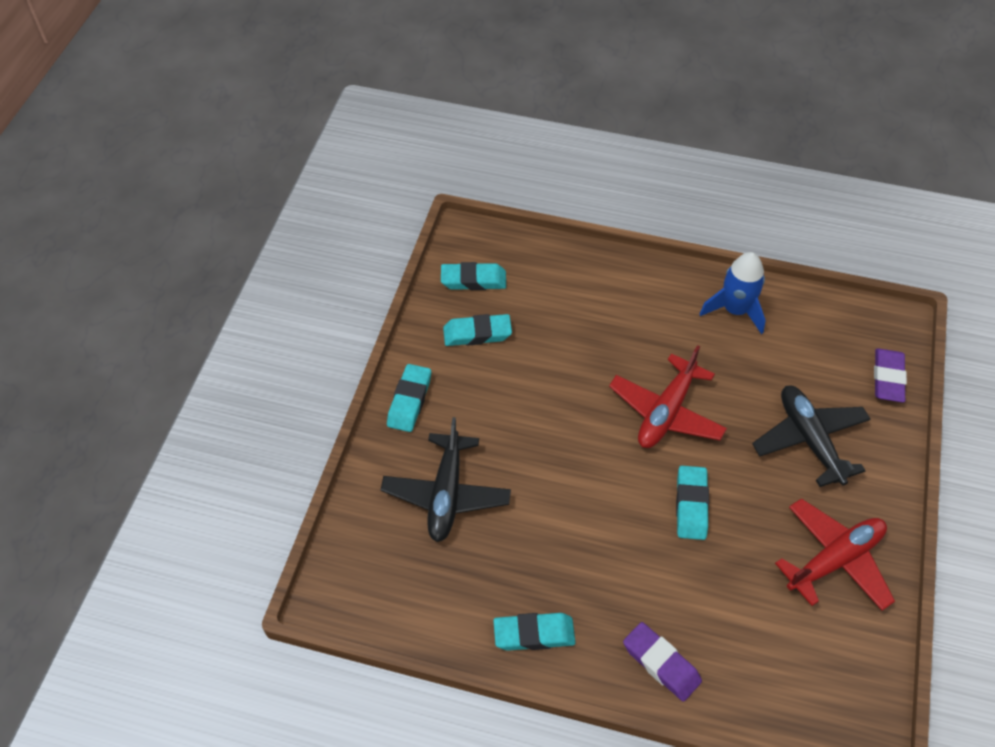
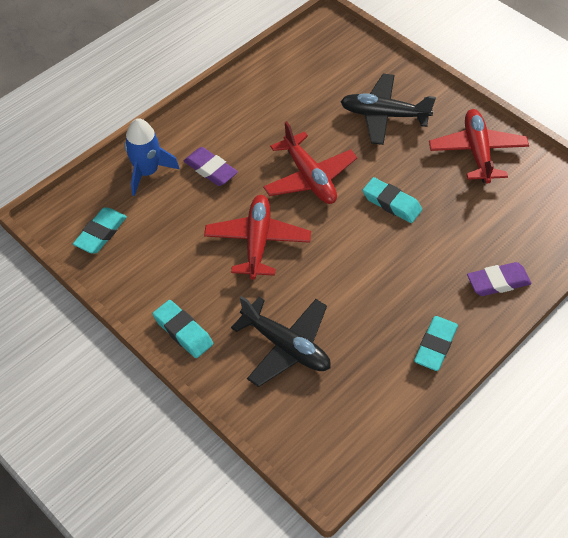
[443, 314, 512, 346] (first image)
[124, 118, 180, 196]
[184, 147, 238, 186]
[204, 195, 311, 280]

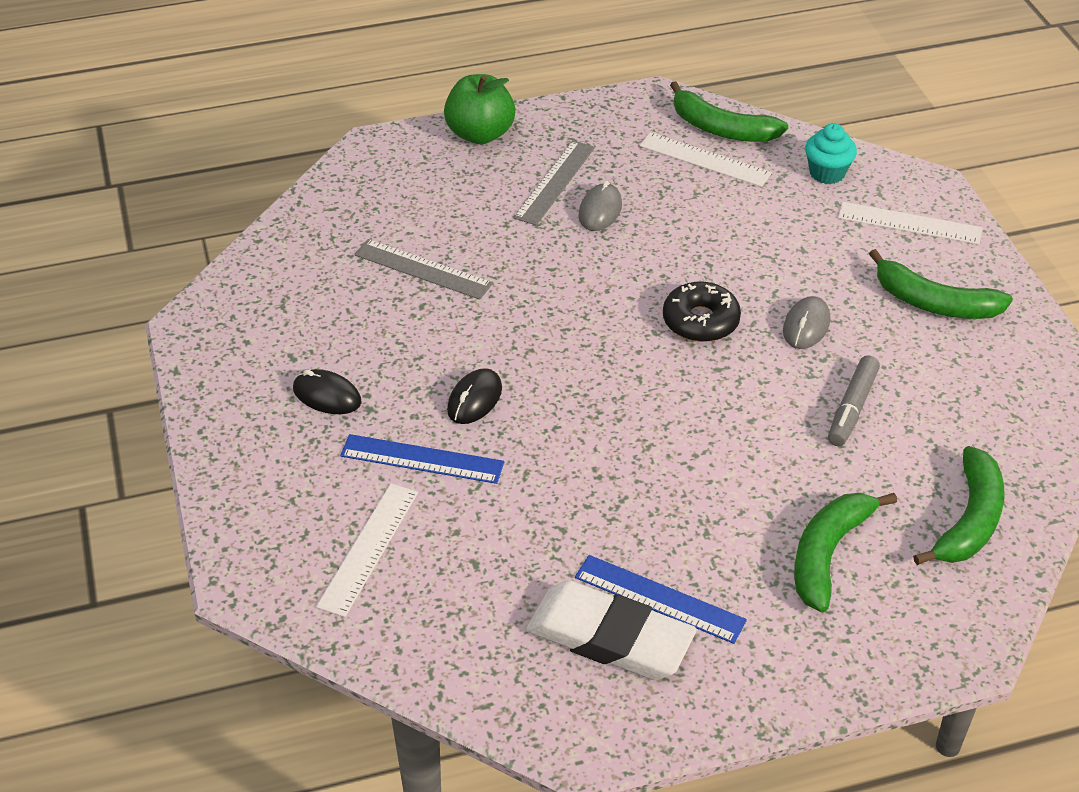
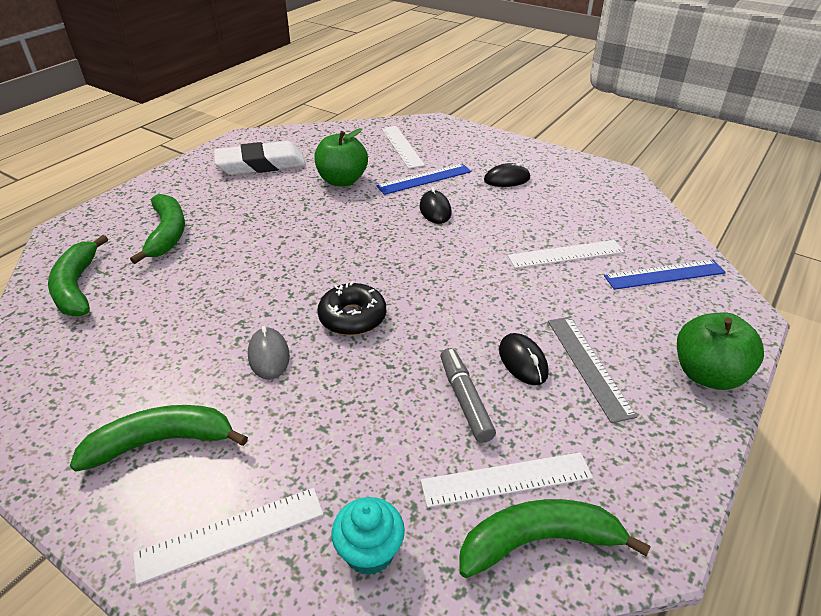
[507, 240, 624, 268]
[604, 260, 726, 290]
[499, 333, 549, 385]
[441, 348, 496, 443]
[314, 128, 368, 186]

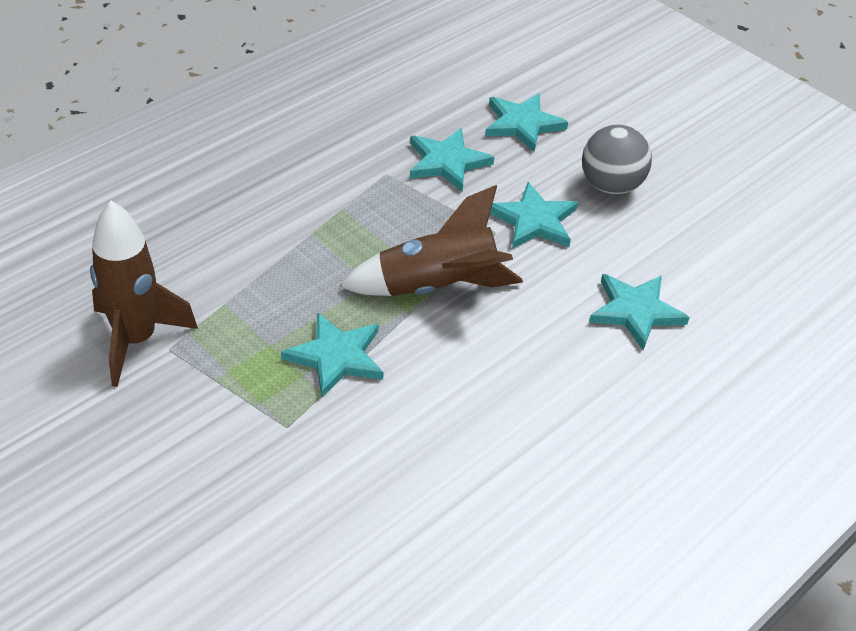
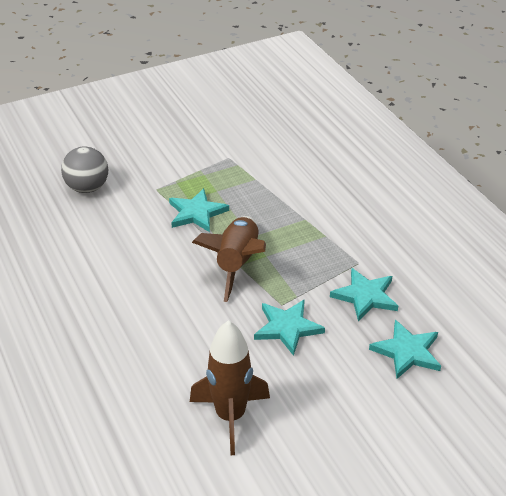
[190, 321, 270, 455]
[61, 147, 108, 193]
[589, 274, 690, 350] (first image)

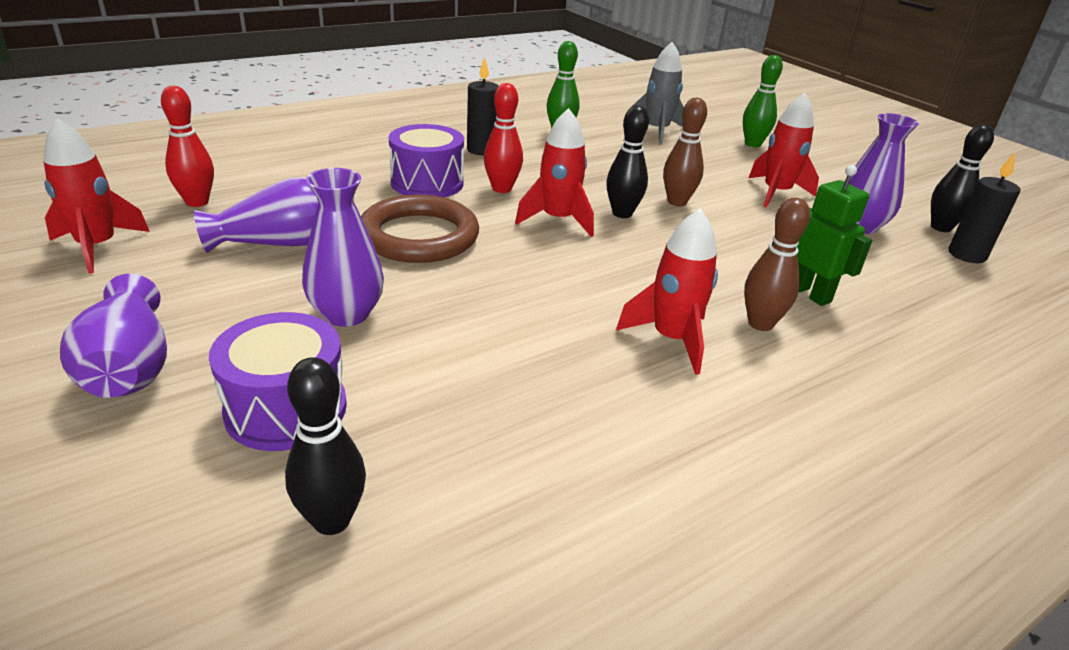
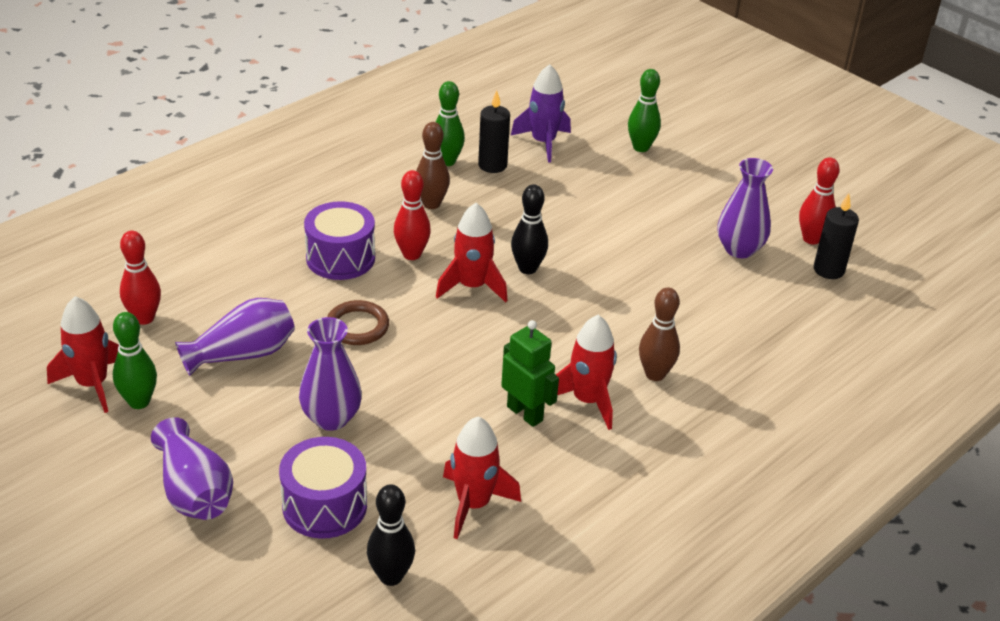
[327, 300, 389, 345]
[478, 90, 510, 173]
[511, 64, 571, 163]
[416, 122, 450, 209]
[443, 416, 521, 539]
[501, 320, 559, 427]
[799, 157, 840, 244]
[113, 312, 157, 409]

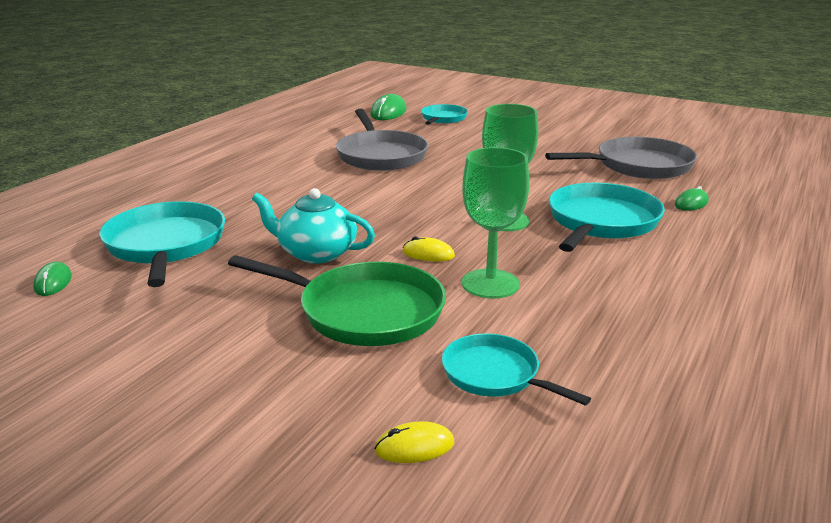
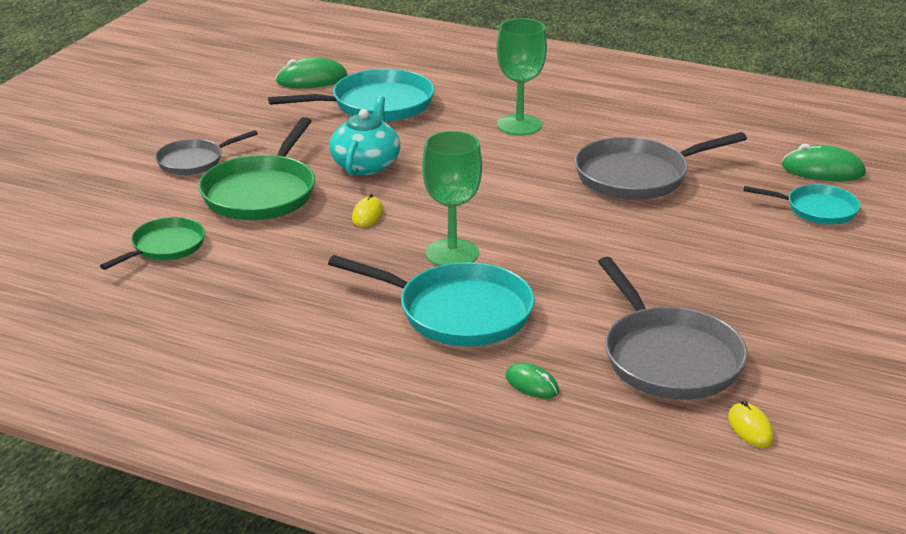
[275, 57, 347, 88]
[728, 400, 774, 448]
[100, 217, 205, 270]
[496, 18, 547, 135]
[155, 130, 258, 175]

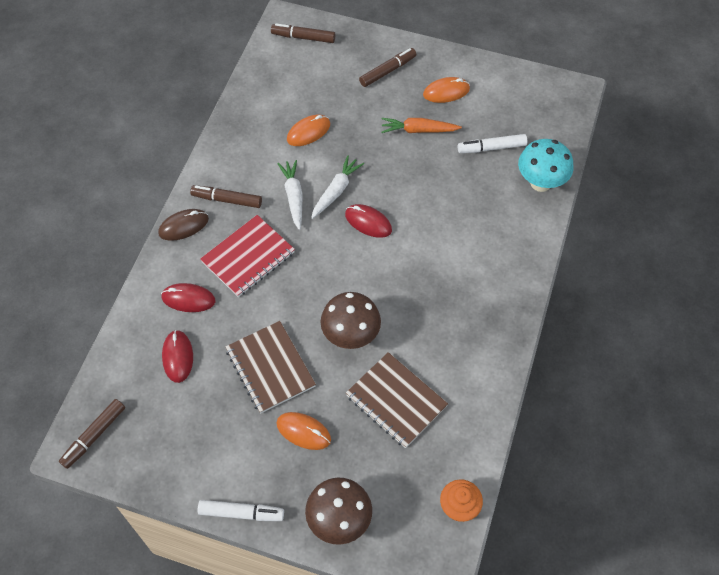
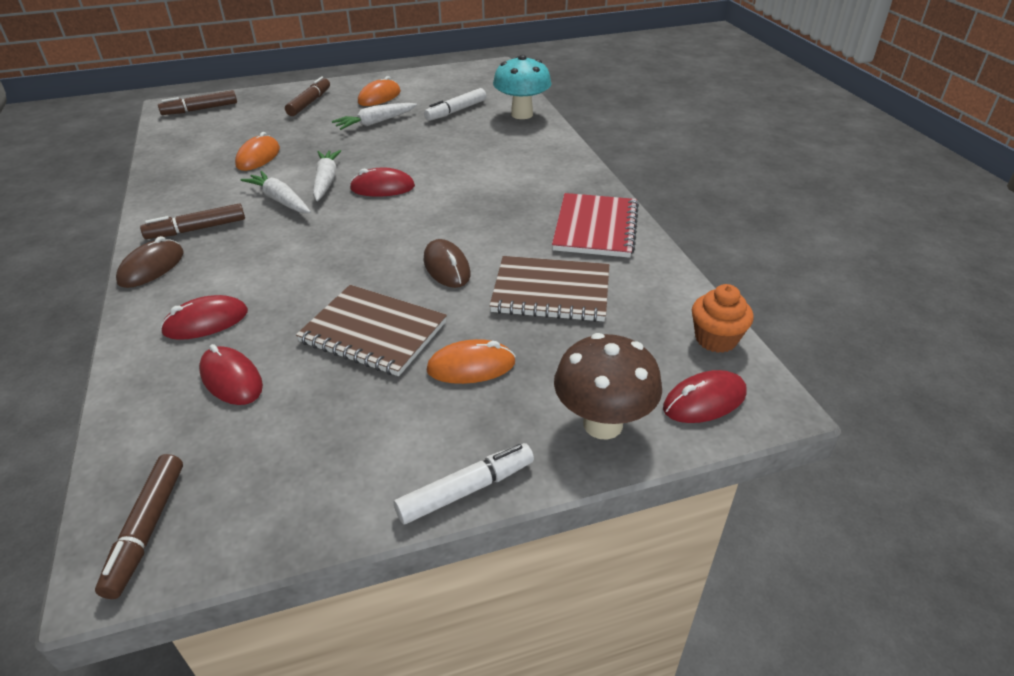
[552, 193, 639, 258]
[423, 239, 470, 288]
[332, 103, 417, 130]
[663, 370, 747, 423]

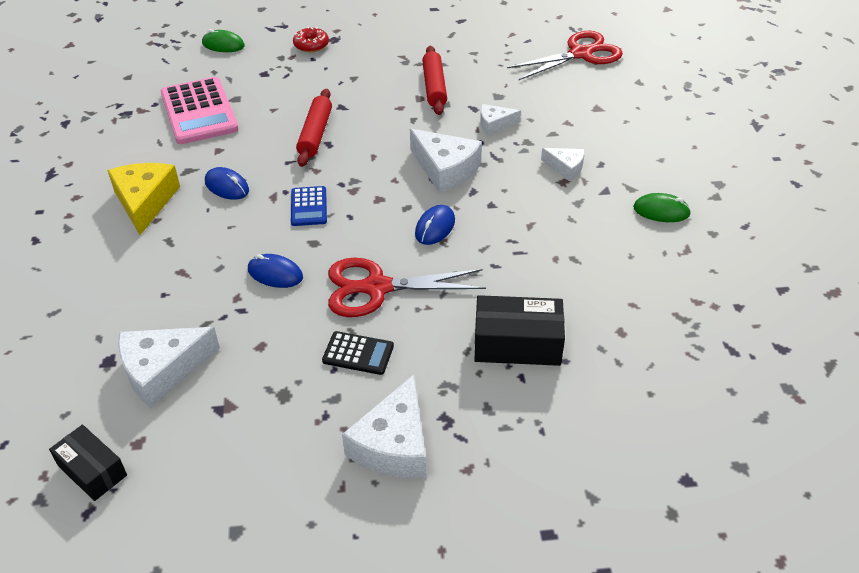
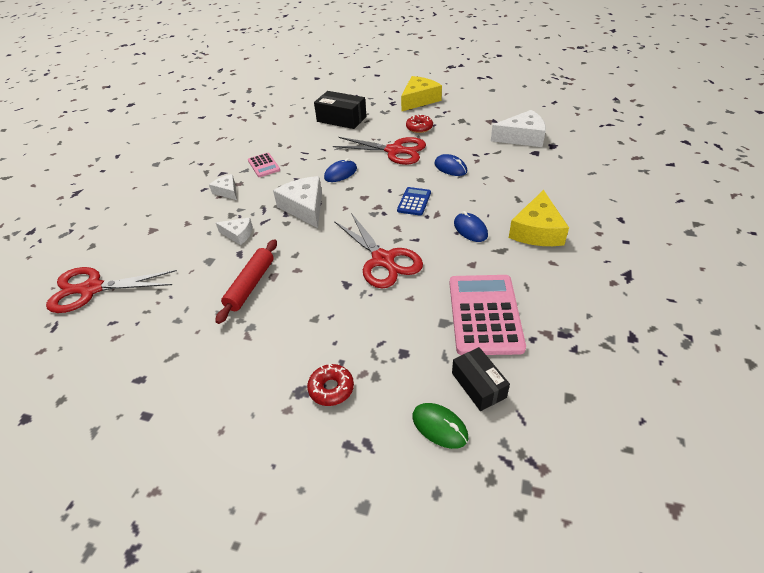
[452, 347, 510, 411]
[334, 213, 423, 288]
[406, 114, 433, 133]
[401, 76, 442, 111]
[633, 193, 691, 222] (first image)
[248, 153, 280, 177]

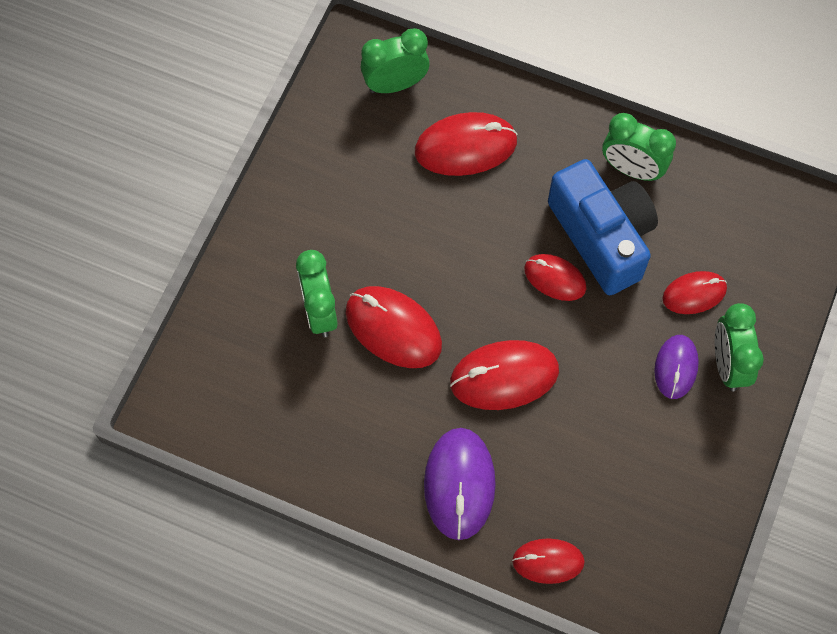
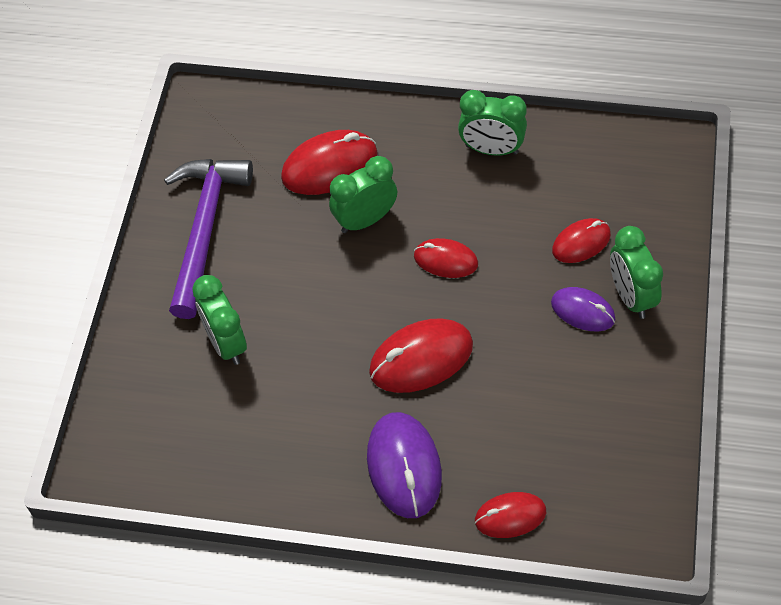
[346, 286, 442, 368] (first image)
[329, 156, 397, 233]
[548, 159, 658, 295] (first image)
[551, 287, 615, 331]
[164, 159, 253, 319]

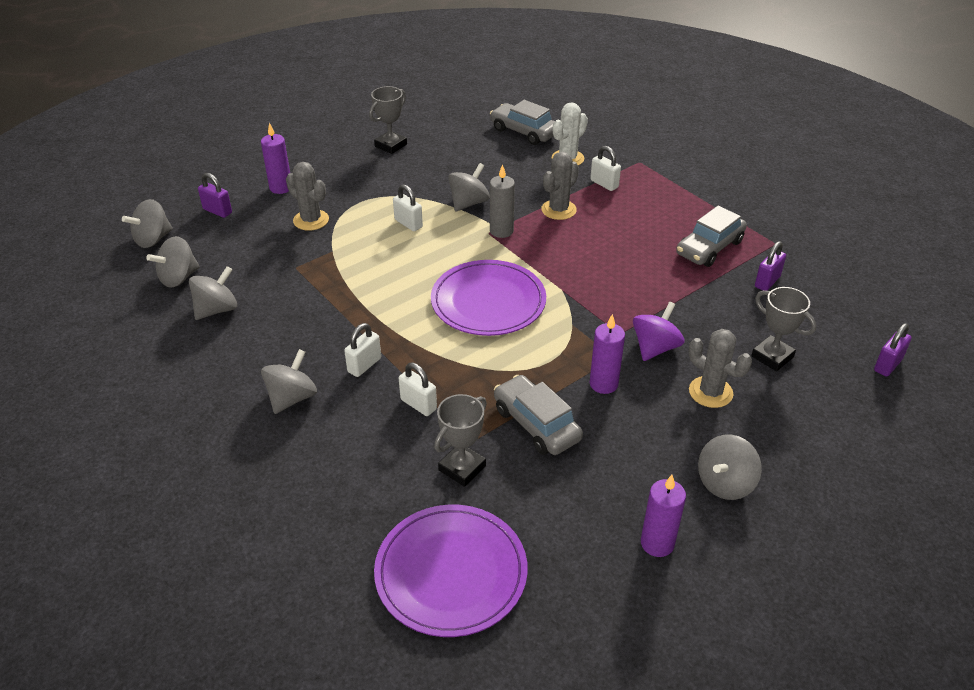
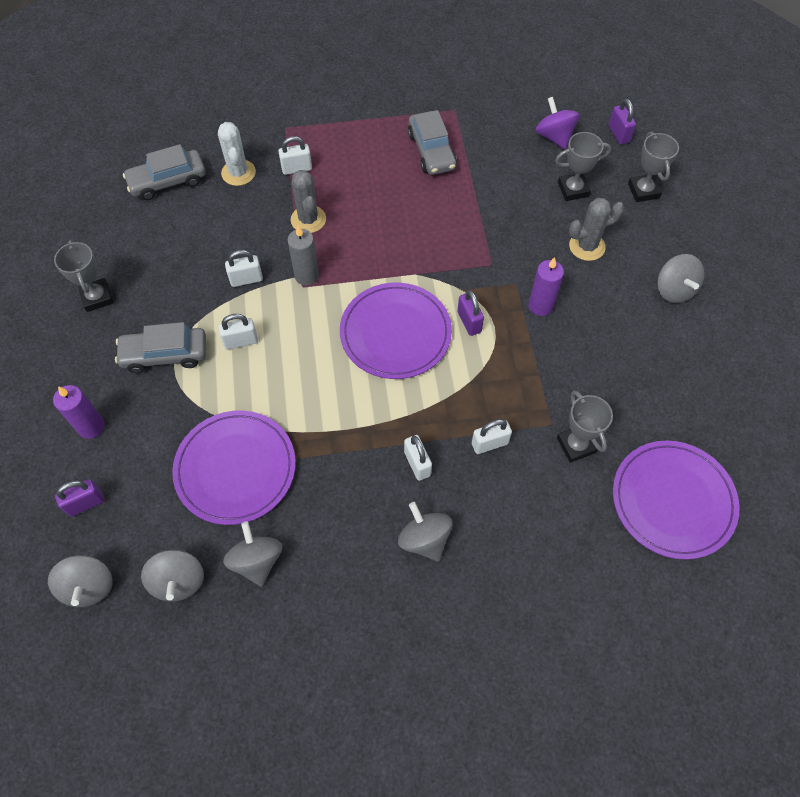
[286, 162, 329, 231] (first image)
[225, 250, 263, 287]
[115, 322, 206, 373]
[536, 97, 580, 149]
[641, 475, 686, 557] (first image)
[457, 290, 484, 336]
[172, 410, 296, 525]
[628, 132, 679, 202]

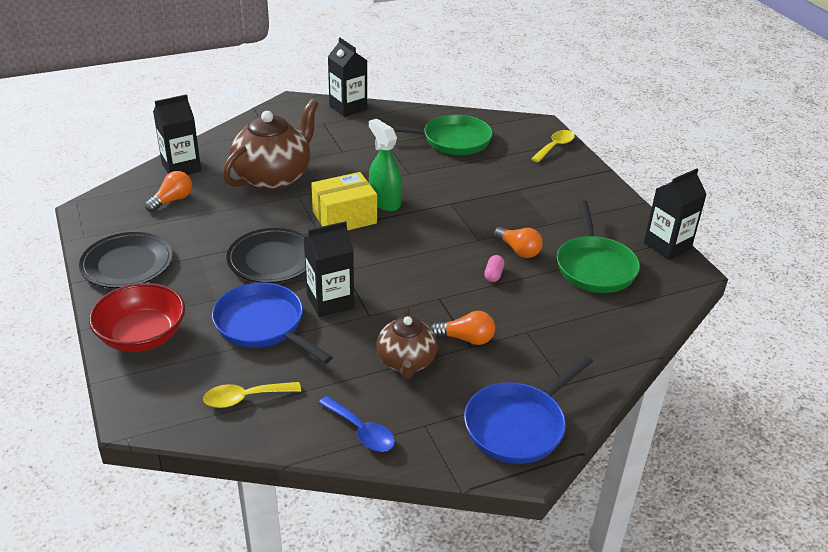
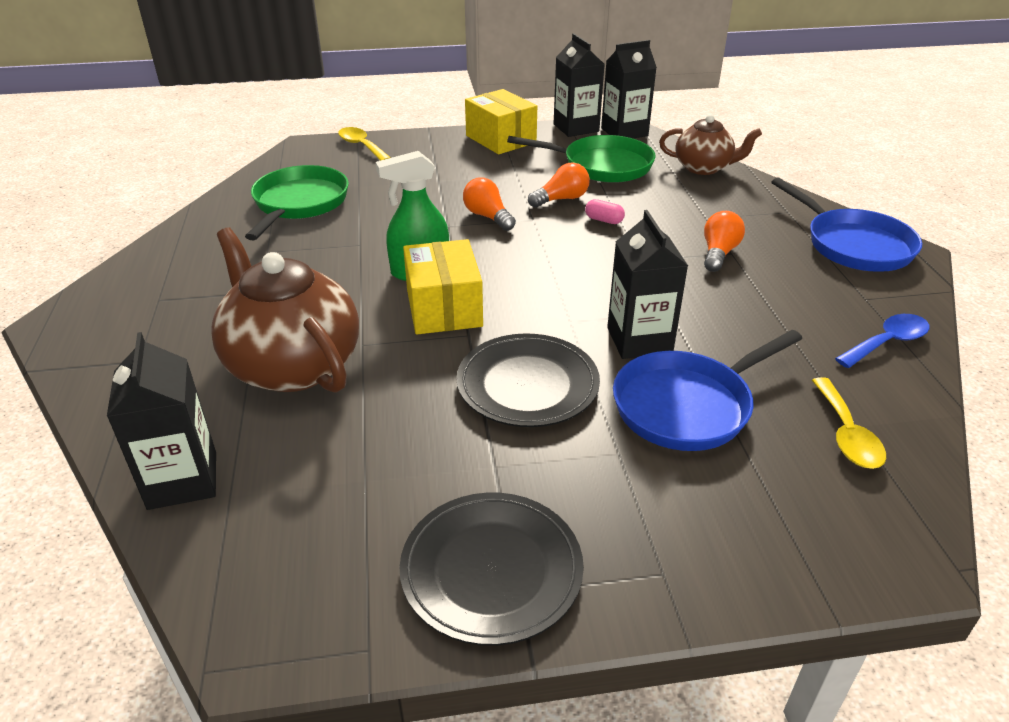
[89, 283, 185, 352] (first image)
[463, 177, 516, 231]
[601, 40, 657, 139]
[659, 114, 762, 175]
[465, 89, 537, 154]

